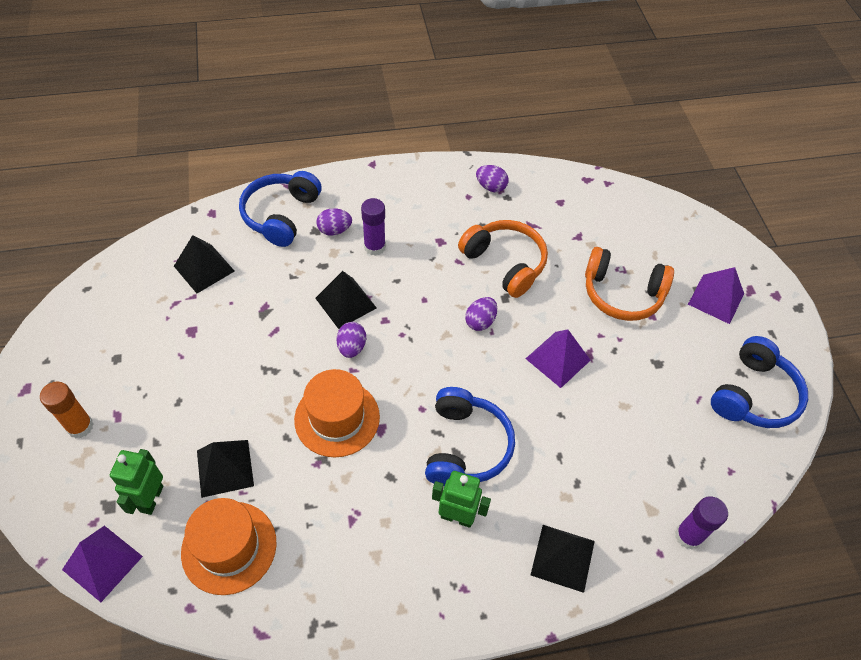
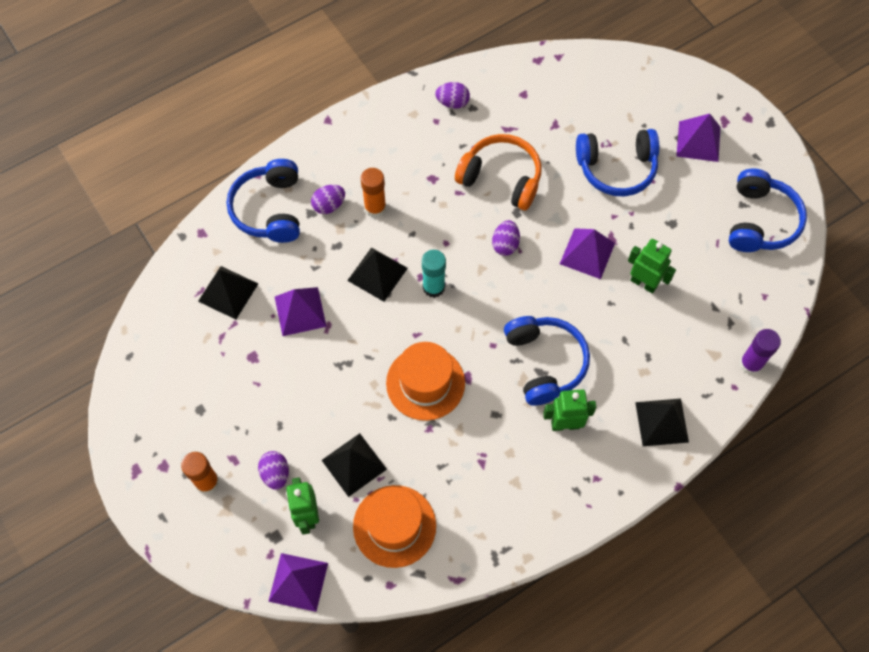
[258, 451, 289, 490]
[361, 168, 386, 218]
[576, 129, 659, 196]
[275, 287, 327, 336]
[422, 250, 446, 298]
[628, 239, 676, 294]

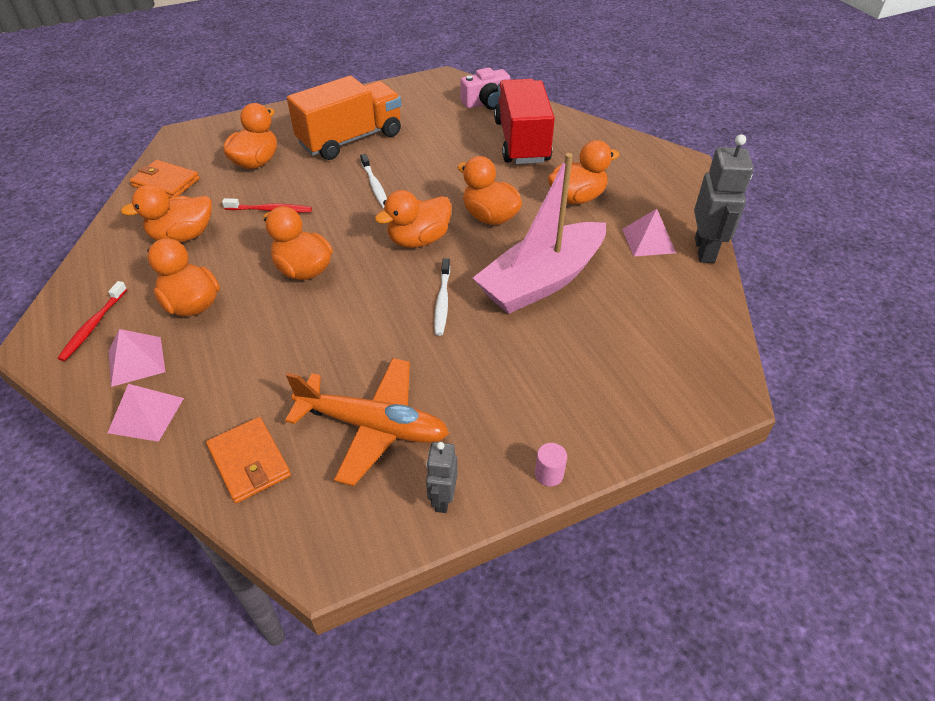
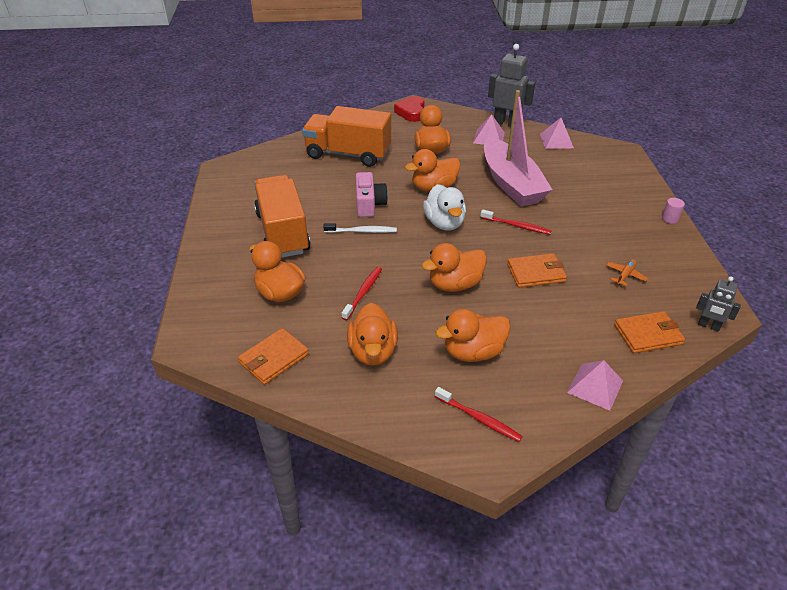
[540, 118, 574, 149]
[606, 259, 648, 286]
[423, 184, 466, 231]
[696, 276, 741, 332]
[480, 210, 552, 235]
[356, 172, 388, 217]
[302, 106, 391, 167]
[394, 96, 425, 122]
[507, 253, 567, 288]

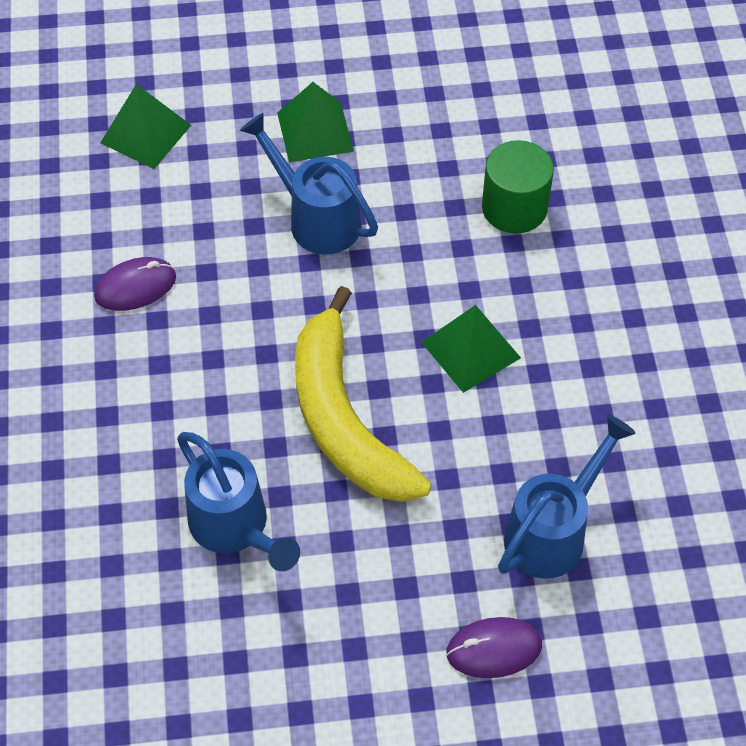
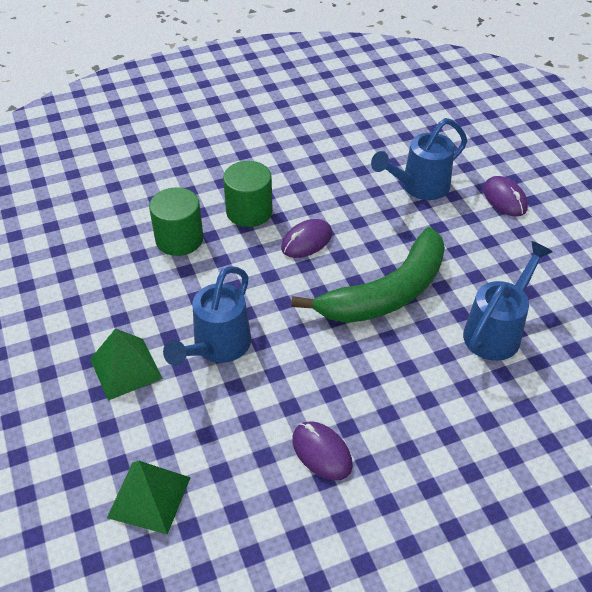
[291, 227, 445, 323]
[281, 219, 332, 258]
[371, 118, 467, 200]
[223, 161, 273, 227]

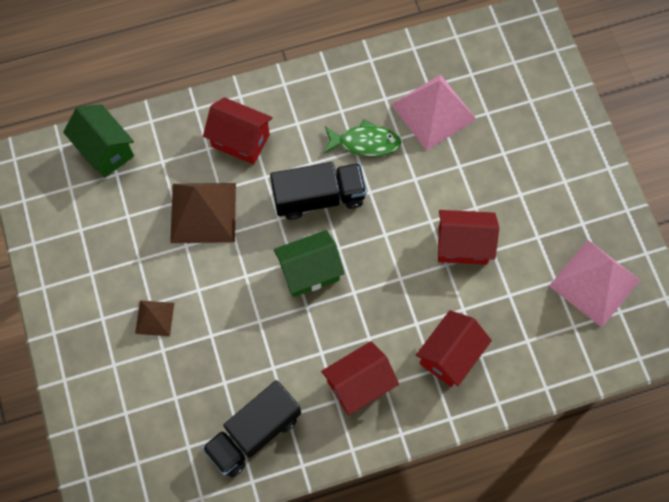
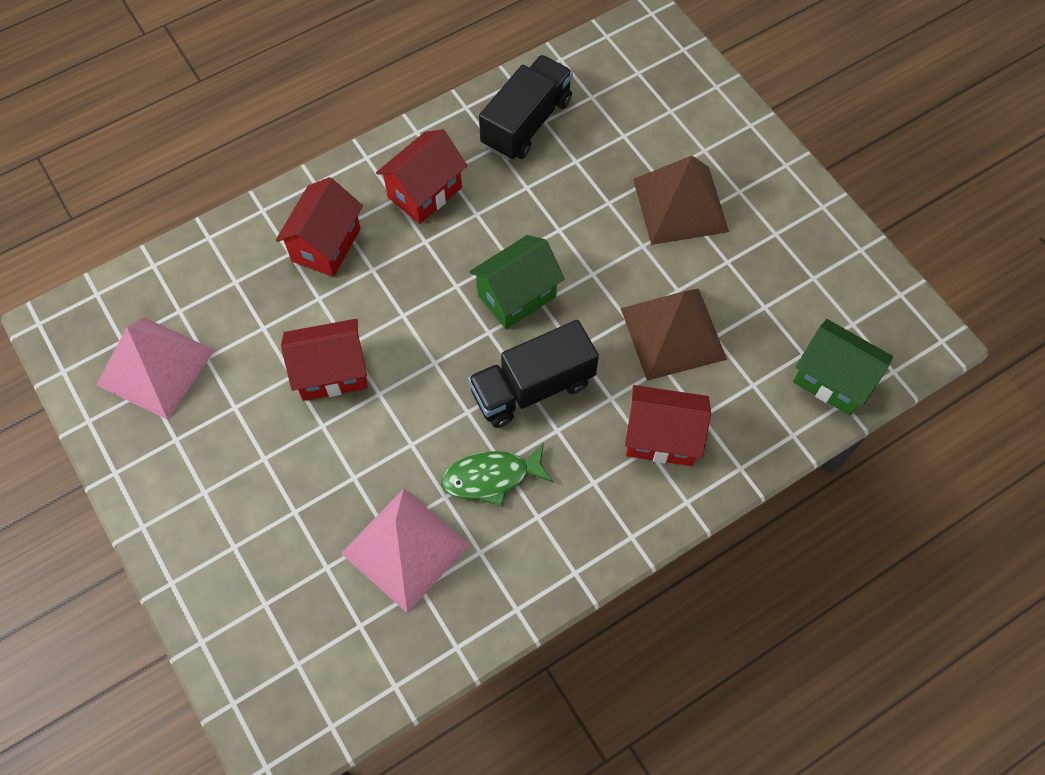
[633, 156, 729, 245]

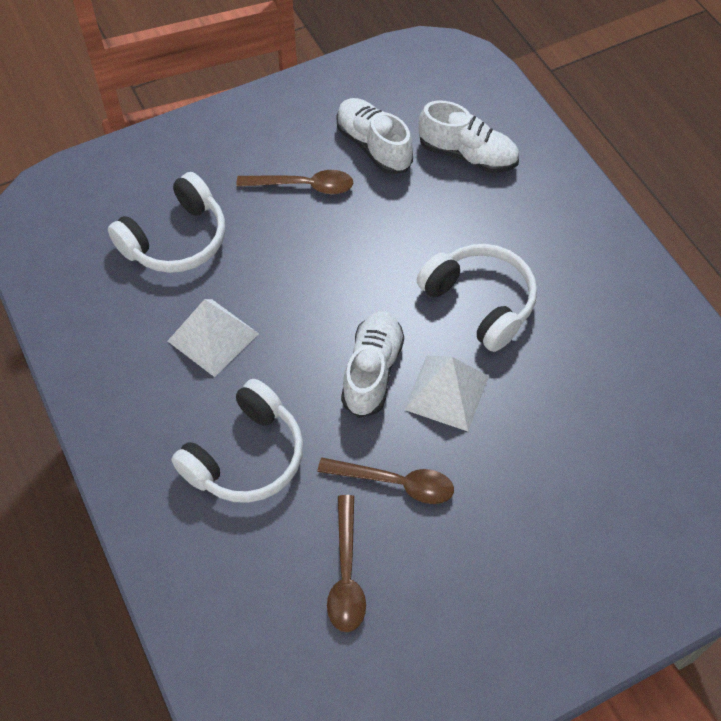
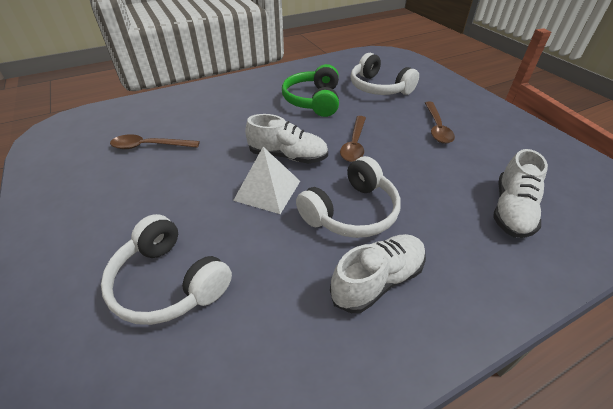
[282, 64, 339, 117]
[101, 214, 232, 325]
[340, 116, 366, 162]
[330, 234, 426, 313]

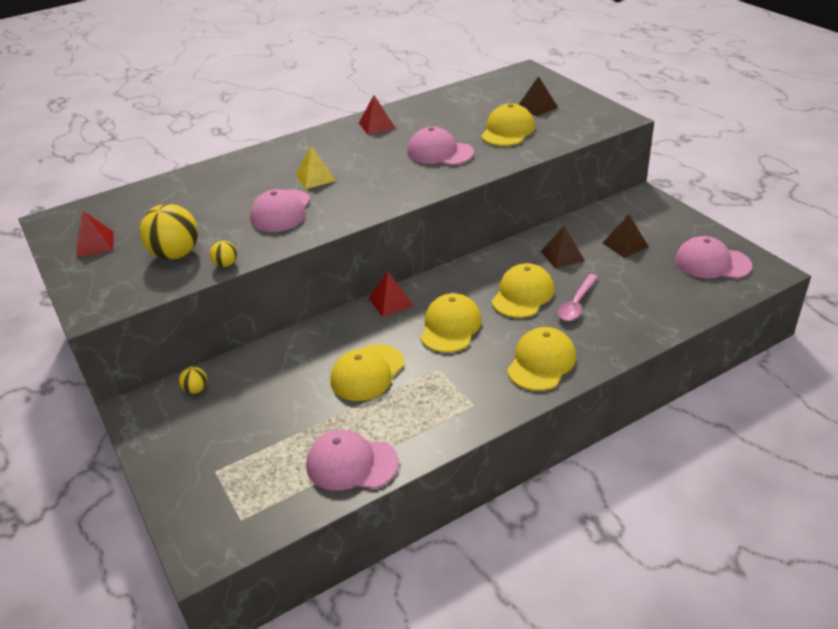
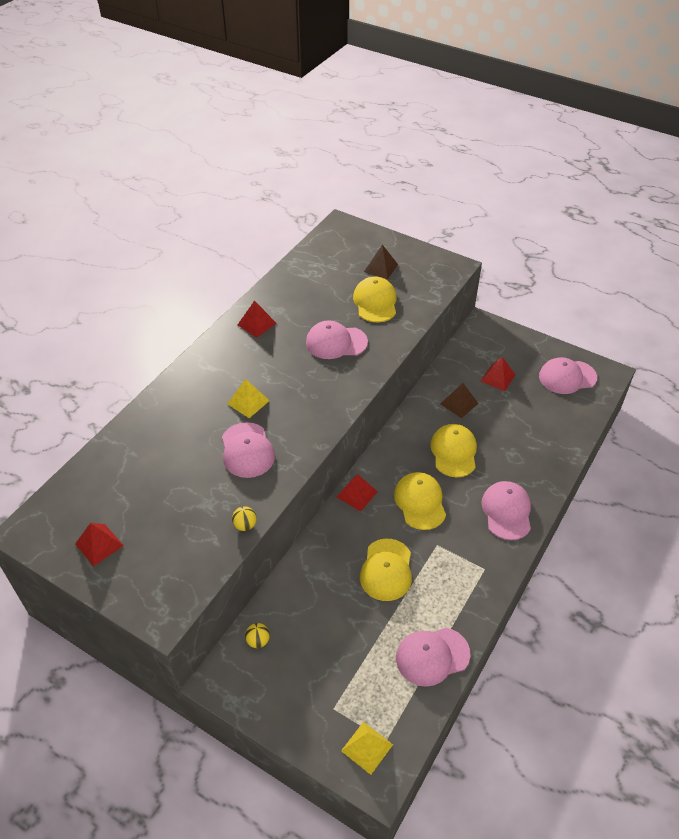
[140, 204, 198, 260] (first image)
[481, 481, 531, 540]
[557, 274, 598, 321] (first image)
[481, 357, 515, 391]
[341, 722, 393, 775]

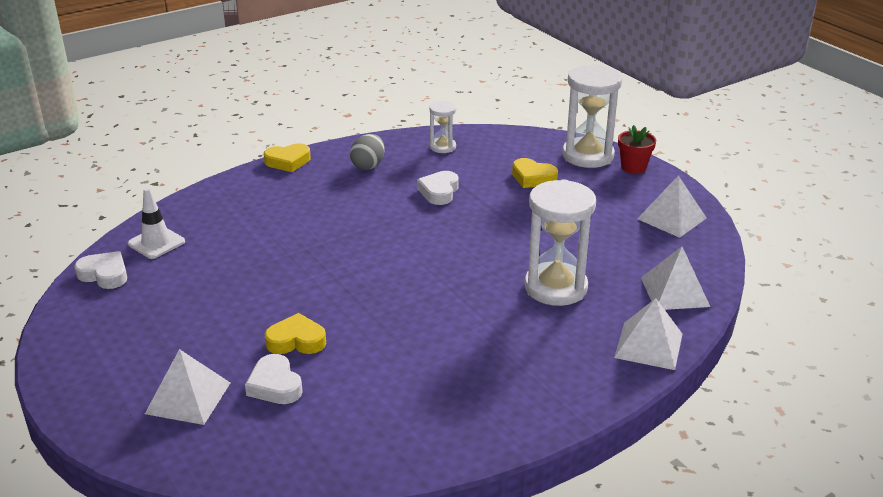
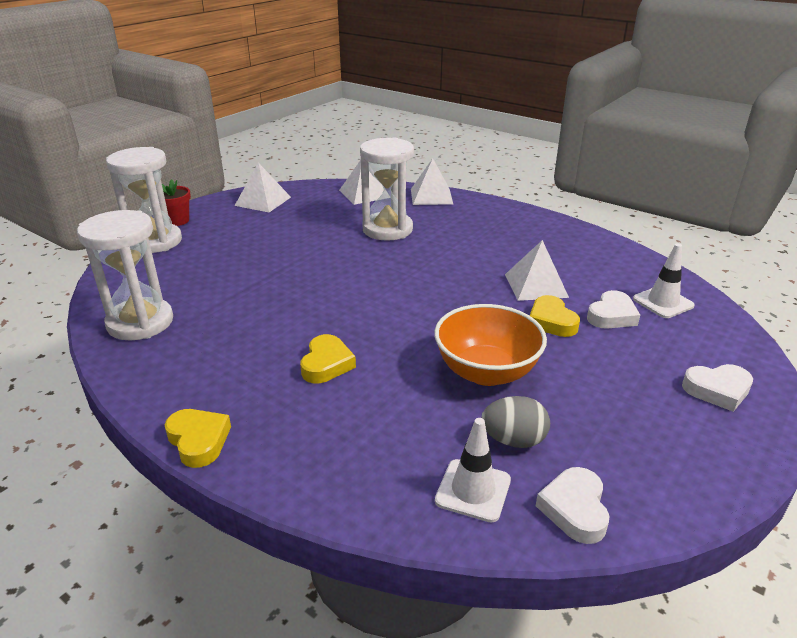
[505, 240, 569, 301]
[481, 396, 550, 448]
[682, 364, 753, 412]
[77, 210, 173, 340]
[300, 334, 356, 383]
[434, 304, 547, 386]
[633, 243, 695, 318]

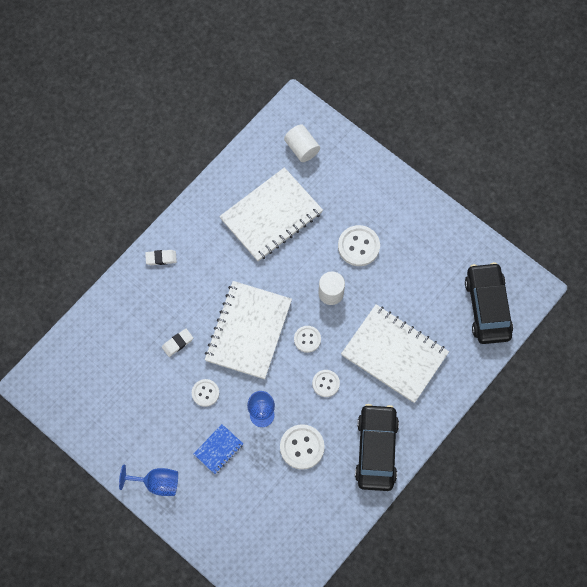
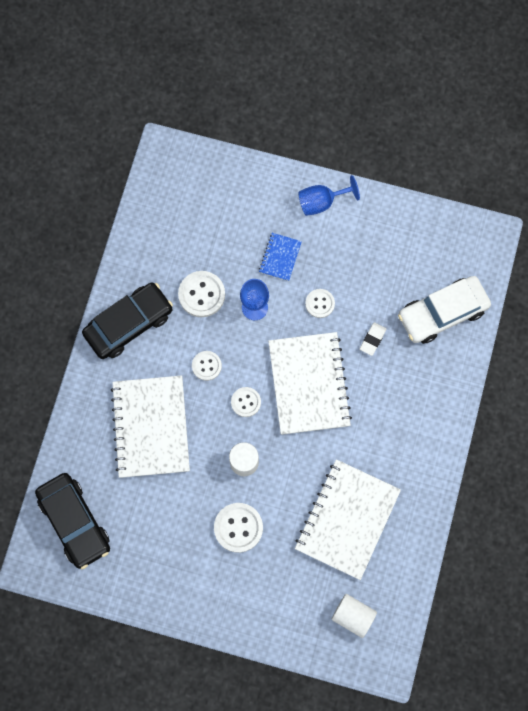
[145, 250, 177, 265] (first image)
[111, 375, 190, 478]
[82, 282, 173, 359]
[398, 276, 491, 344]

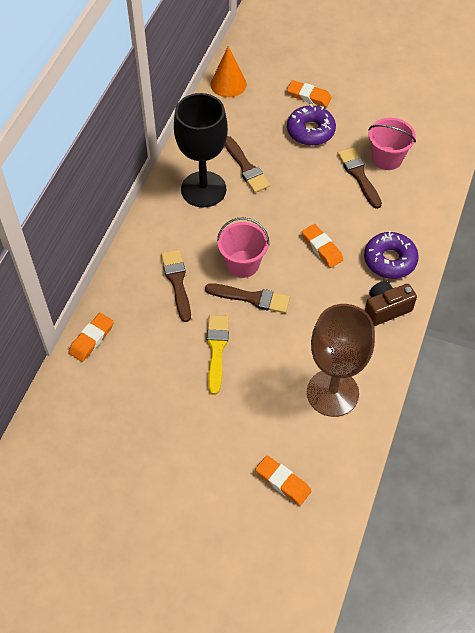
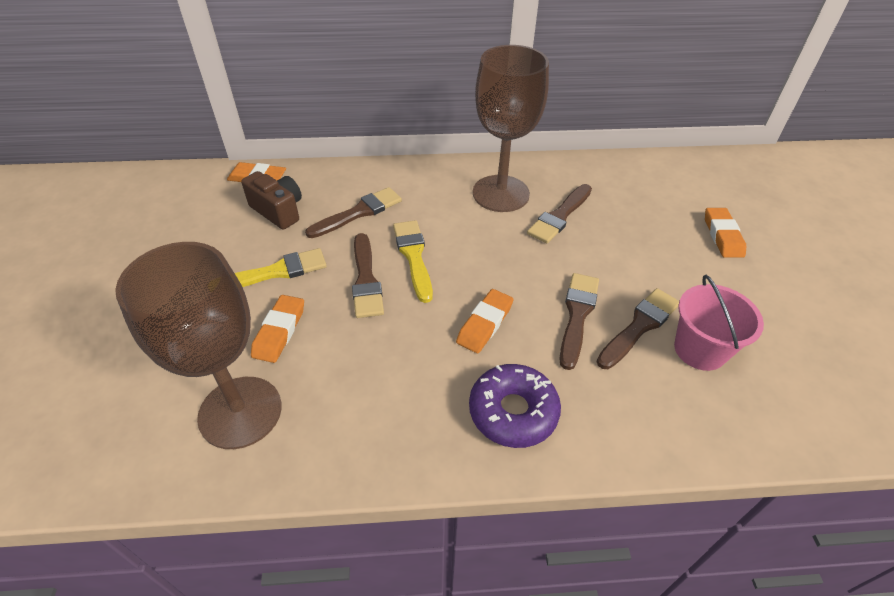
[473, 45, 549, 212]
[211, 46, 247, 97] (first image)
[393, 220, 433, 303]
[251, 295, 304, 363]
[287, 104, 336, 146] (first image)
[241, 171, 302, 230]
[559, 273, 599, 370]

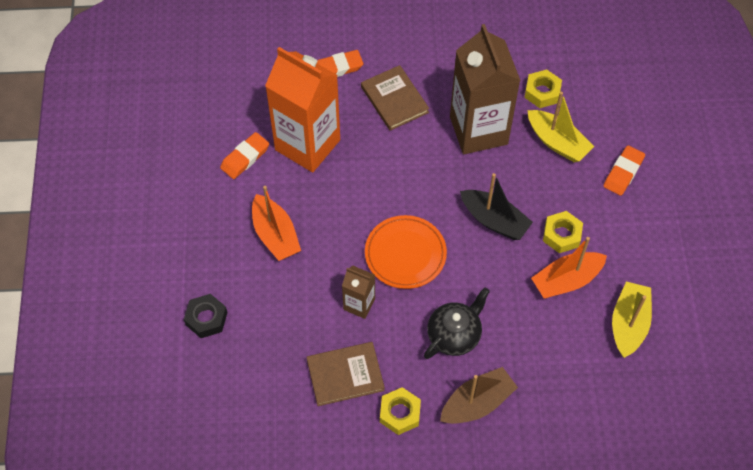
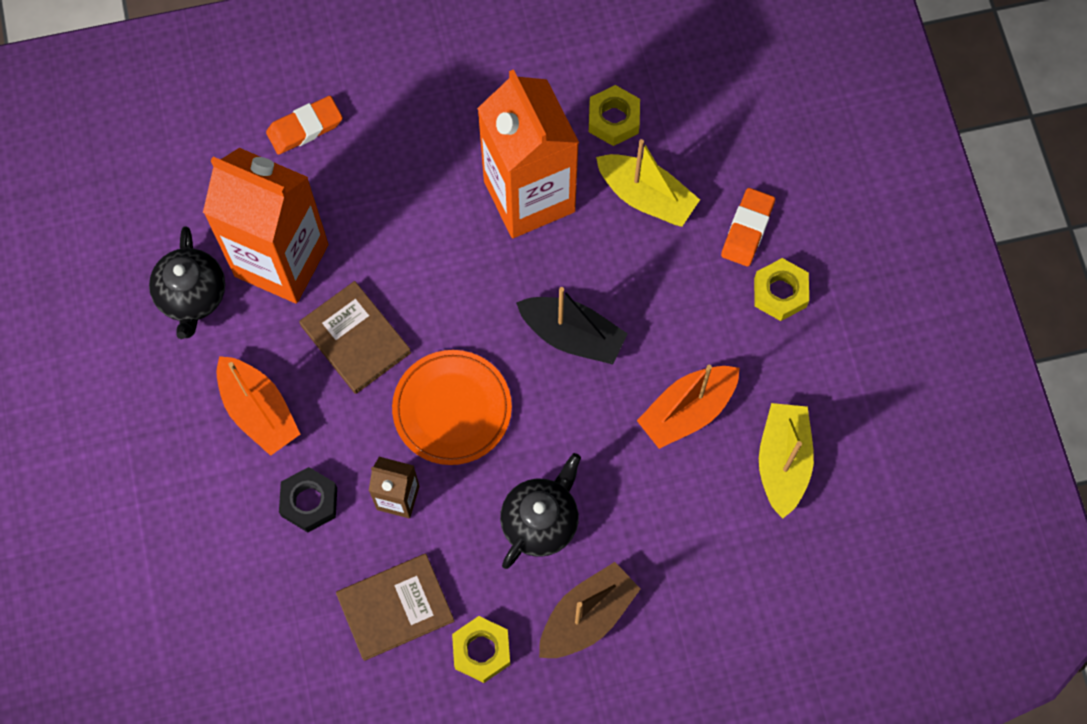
[279, 467, 337, 532]
[149, 226, 225, 339]
[299, 281, 411, 394]
[477, 69, 579, 238]
[754, 258, 809, 321]

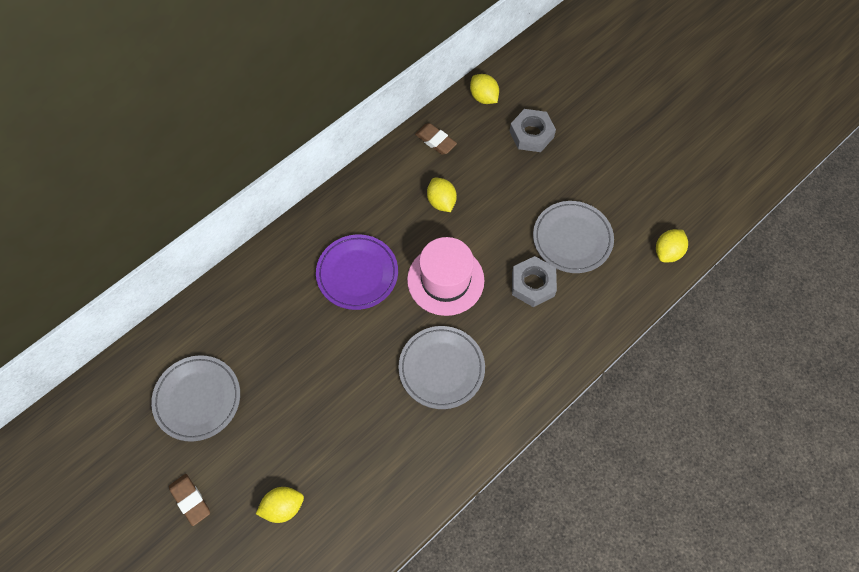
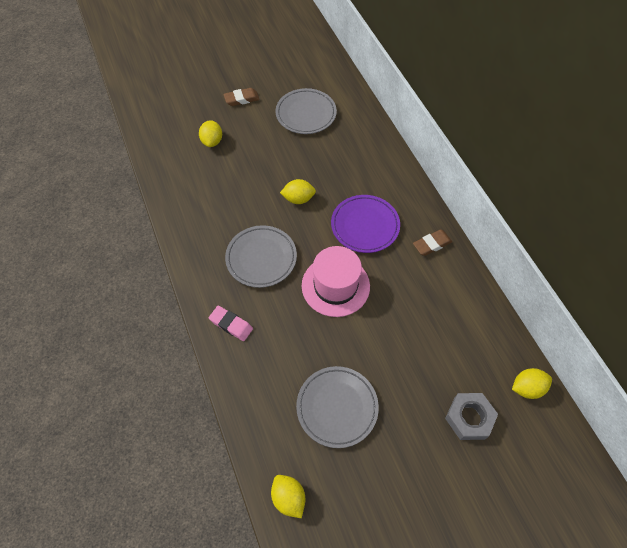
[413, 230, 452, 256]
[280, 179, 316, 204]
[512, 256, 557, 307] (first image)
[209, 306, 253, 341]

